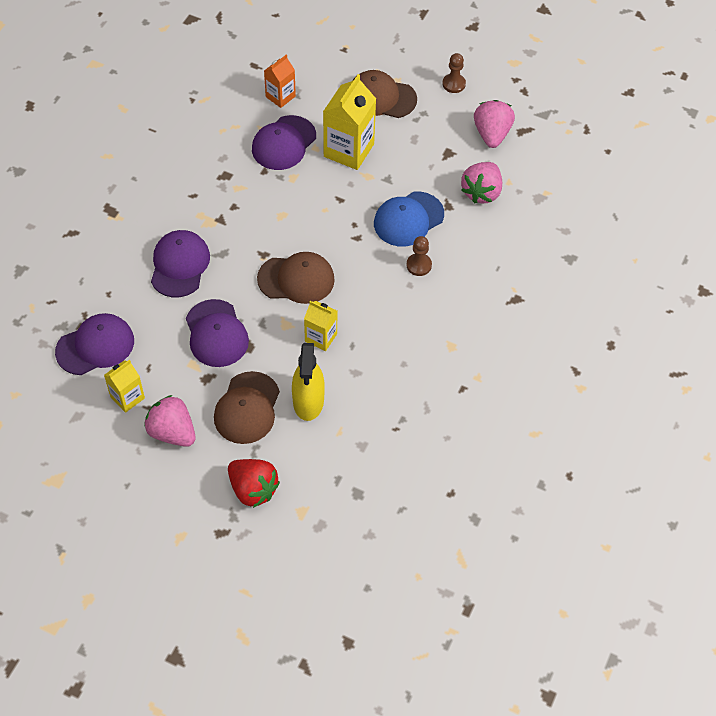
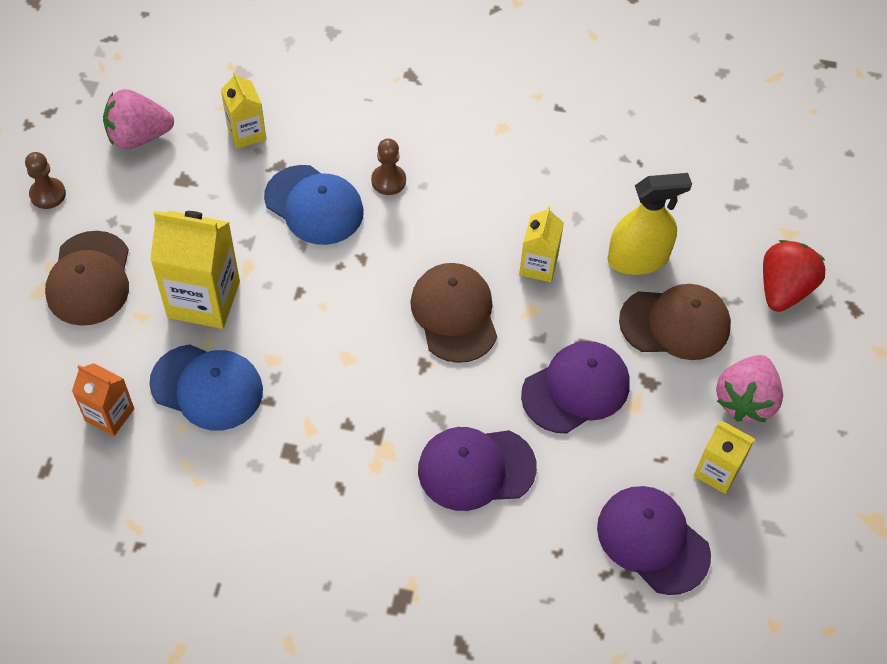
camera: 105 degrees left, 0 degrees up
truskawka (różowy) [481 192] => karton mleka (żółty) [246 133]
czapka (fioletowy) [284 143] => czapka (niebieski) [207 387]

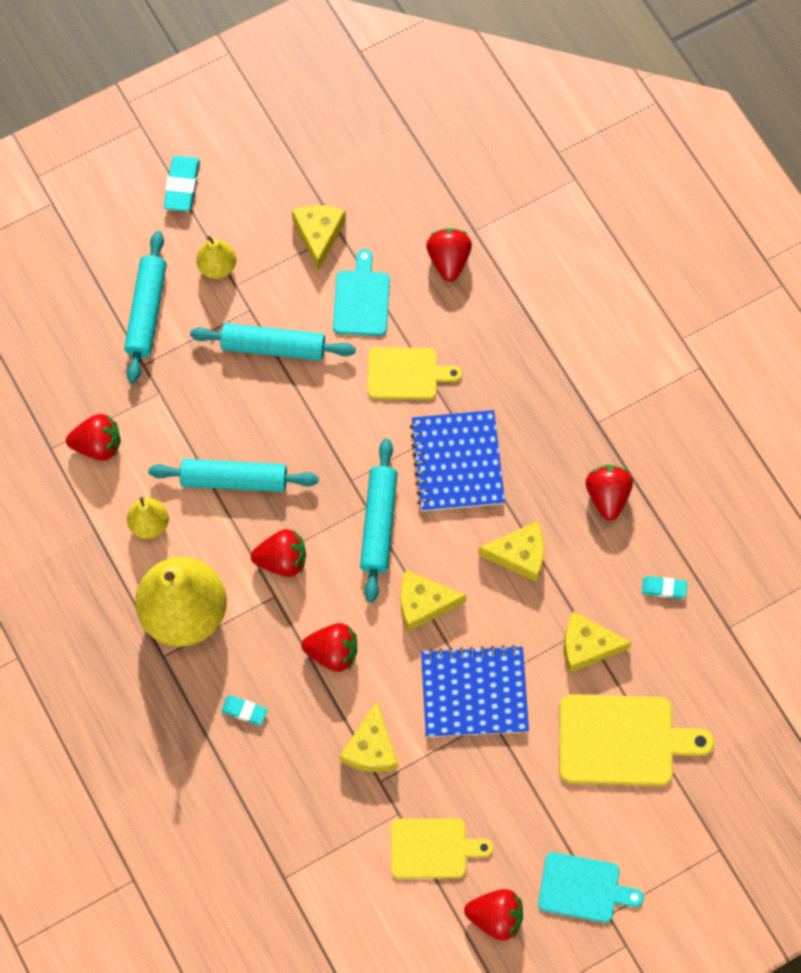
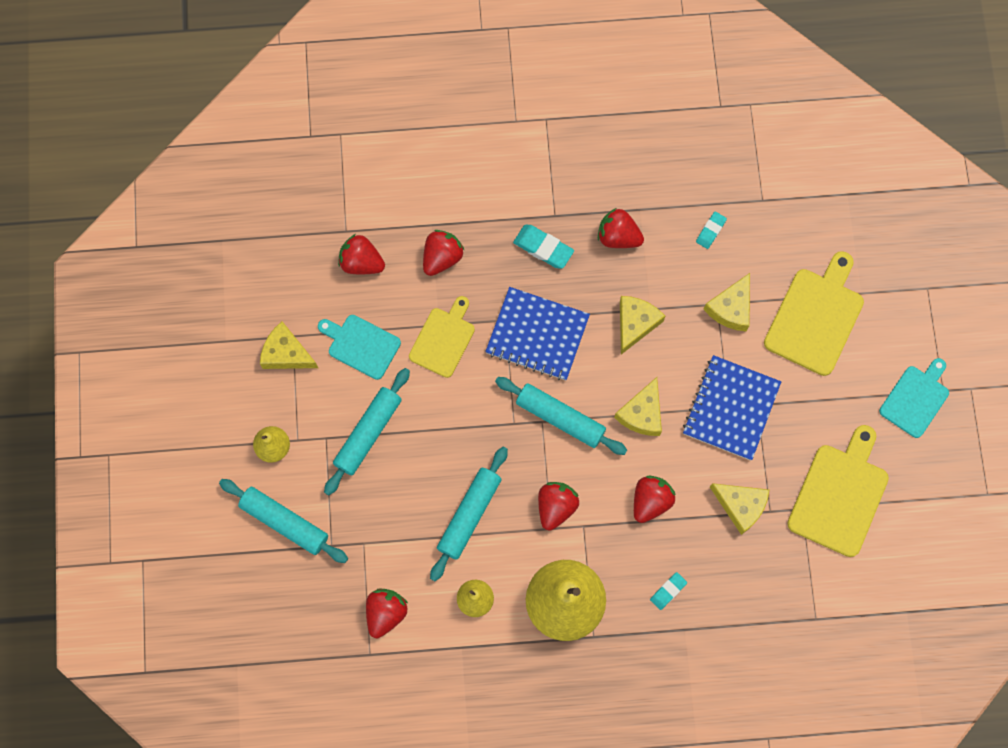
camera: 65 degrees left, 5 degrees up
gumka do mazania (turkusowy) [182 186] => gumka do mazania (turkusowy) [543 248], relocated
truskawka (czerwony) [495 917] => truskawka (czerwony) [442 258], relocated
deska do krojenia (żółty) [433 848] => deska do krojenia (żółty) [839 495], x1.54

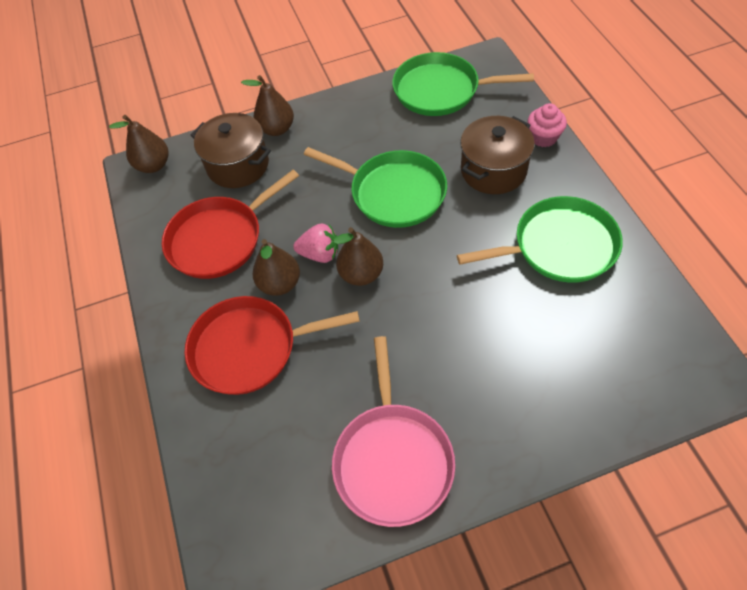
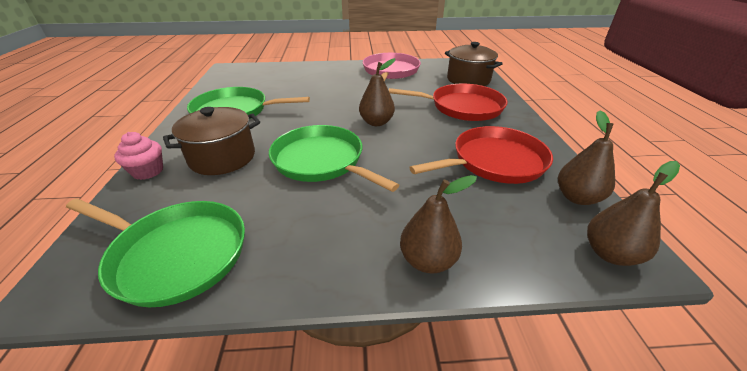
camera: 170 degrees left, 20 degrees down
truskawka (różowy) [320 254] => nothing
garnek (brązowy) [238 165] => garnek (brązowy) [468 80], relocated
gruszka (brązowy) [280 284] => gruszka (brązowy) [577 197], relocated

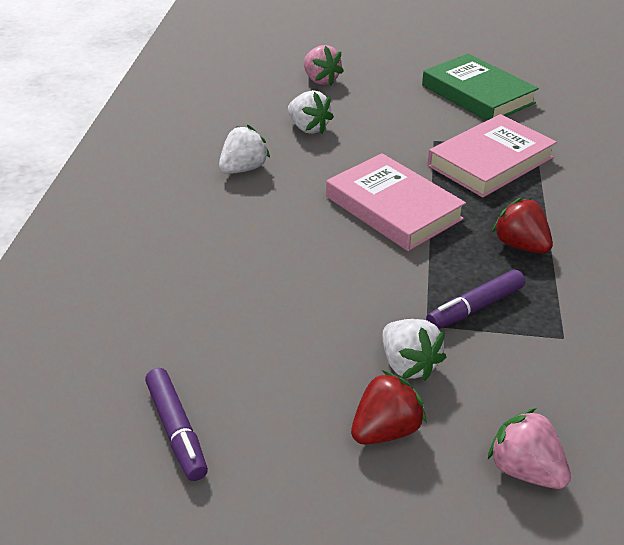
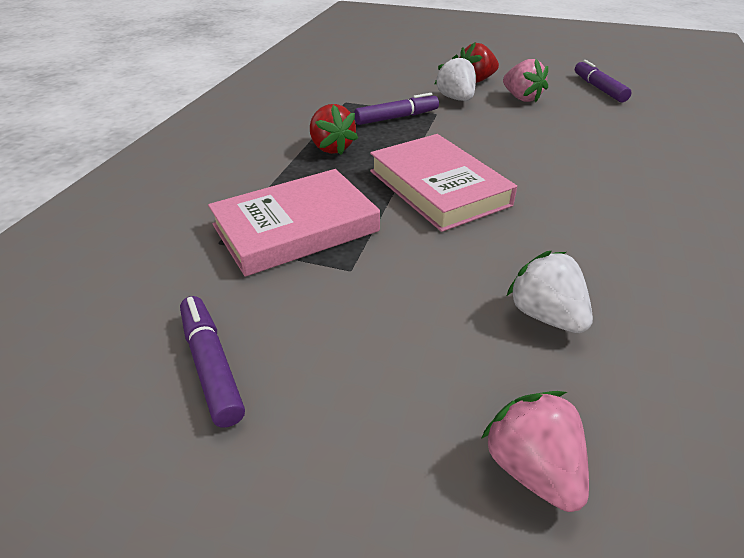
camera: 170 degrees left, 0 degrees up
truskawka (biały) [243 169] => nothing
truskawka (różowy) [525 469] => truskawka (różowy) [521 98], relocated
książka (zielony) [477 94] => flamaster (fioletowy) [211 366]

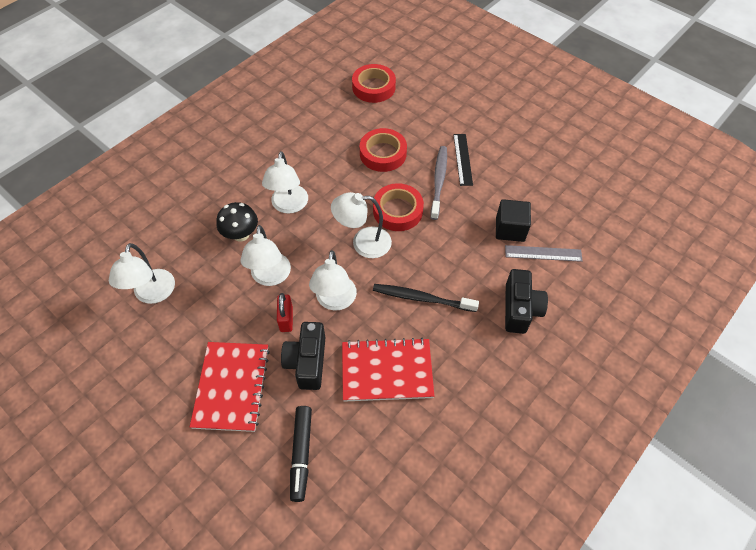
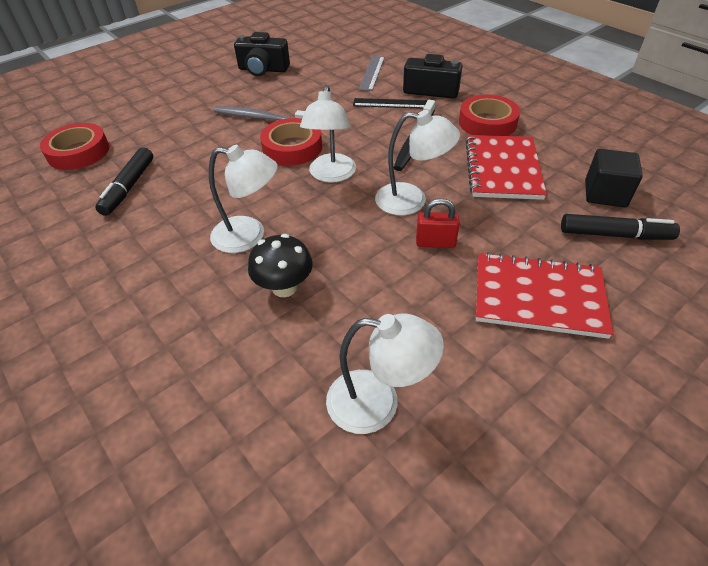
camera: 80 degrees left, 10 degrees down
lampka (biały) [270 277] => nothing
nothing => flamaster (czarny) [129 187]
aparat fotograficzny (czarny) [307 362] => aparat fotograficzny (czarny) [263 70], relocated
taśma klejąca (czerwony) [383 154] => taśma klejąca (czerwony) [487 122], relocated
linijka (czarny) [462 159] => linijka (czarny) [392 104], relocated
sześcian (czarny) [510 229] => sześcian (czarny) [605 194], relocated

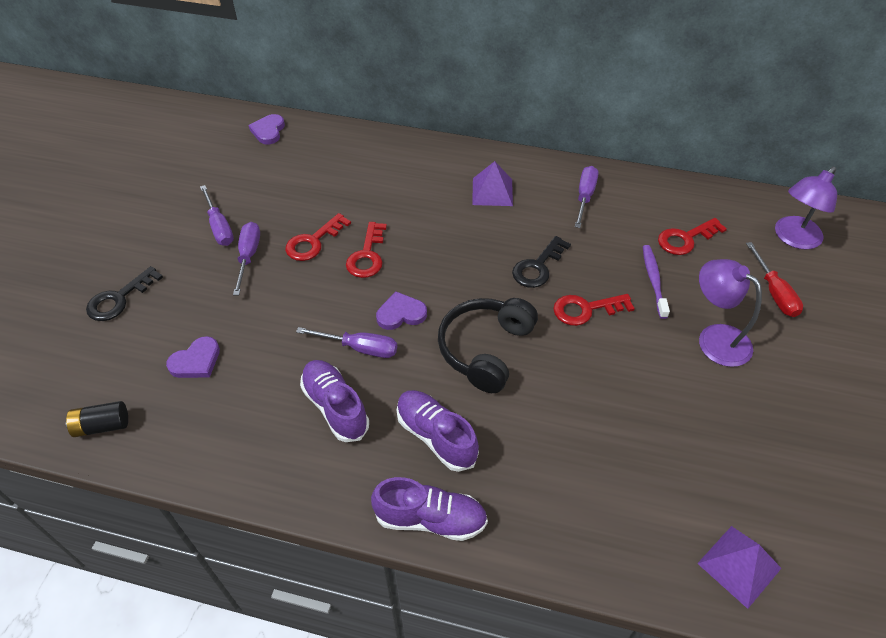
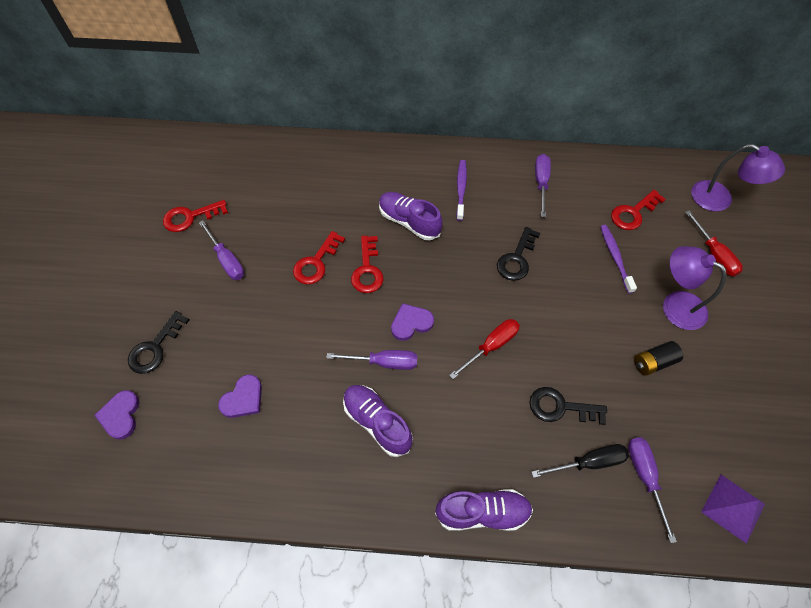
camera: 10 degrees left, 10 degrees up
nothing => klucz (czarny) [560 407]
nothing => śrubokręt (czarny) [588 462]
bateria (czarny) [102 426] => bateria (czarny) [653 362], relocated
śrubokręt (fioletowy) [248 256] => śrubokręt (fioletowy) [644 477], relocated
serce (fioletowy) [268 131] => serce (fioletowy) [121 415], relocated
but (fioletowy) [436 436] => but (fioletowy) [409 222], relocated
klucz (czerwony) [585 309] => klucz (czerwony) [190 217], relocated
słuchawki (czarny) [486 349] => śrubokręt (czerwony) [491 346]
piramida (fioletowy) [492 192] => szczoteczka do zębów (fioletowy) [461 189]
lampka (fioletowy) [793 238] => lampka (fioletowy) [719 200], 90 degrees counterclockwise

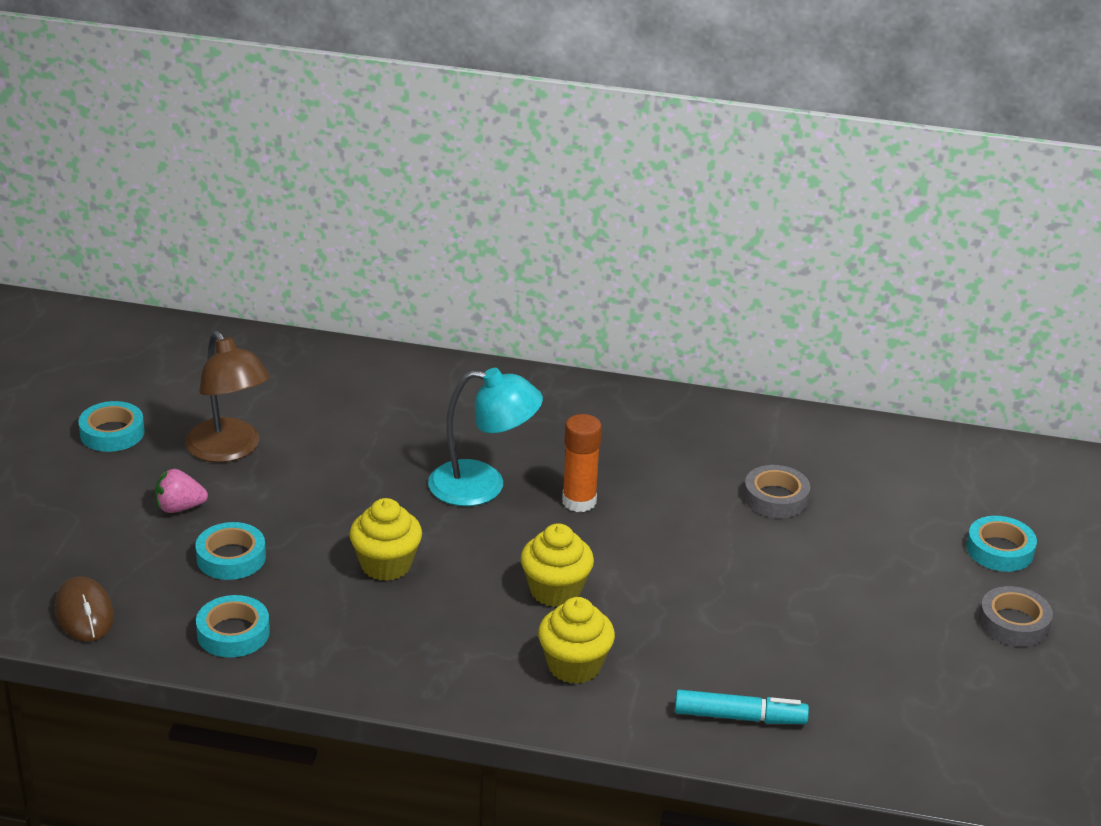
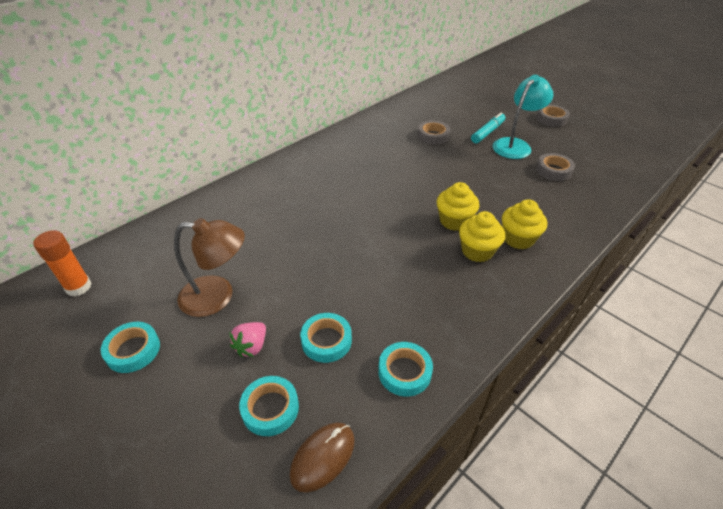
camera: 55 degrees left, 10 degrees up
nothing => taśma klejąca (szary) [553 170]
muffinka (żółty) [386 565] => muffinka (żółty) [477 251], relocated
lampka (turkusowy) [483 486] => lampka (turkusowy) [515 145], relocated
klej w sztyfcie (pomarańczowy) [579 501] => klej w sztyfcie (pomarańczowy) [78 287], relocated
flamaster (turkusowy) [739 717] => flamaster (turkusowy) [487 132], relocated
taśma klejąca (turkusowy) [999 550] => taśma klejąca (turkusowy) [270 408], relocated
myszka (brązowy) [84 613] => myszka (brązowy) [323 457], 60 degrees counterclockwise

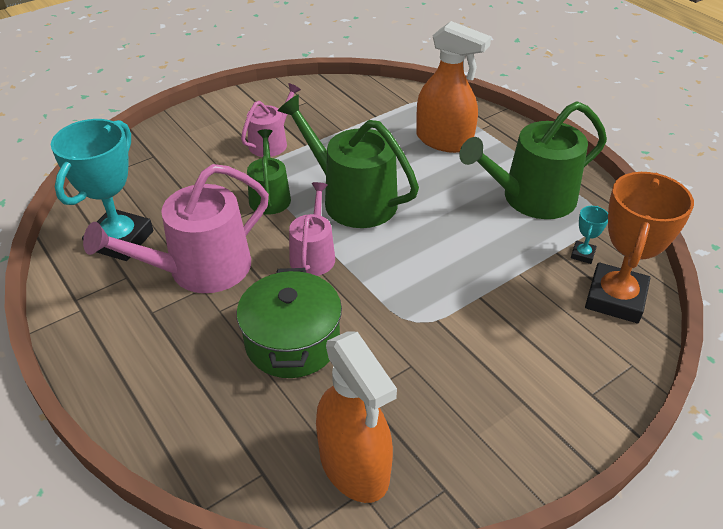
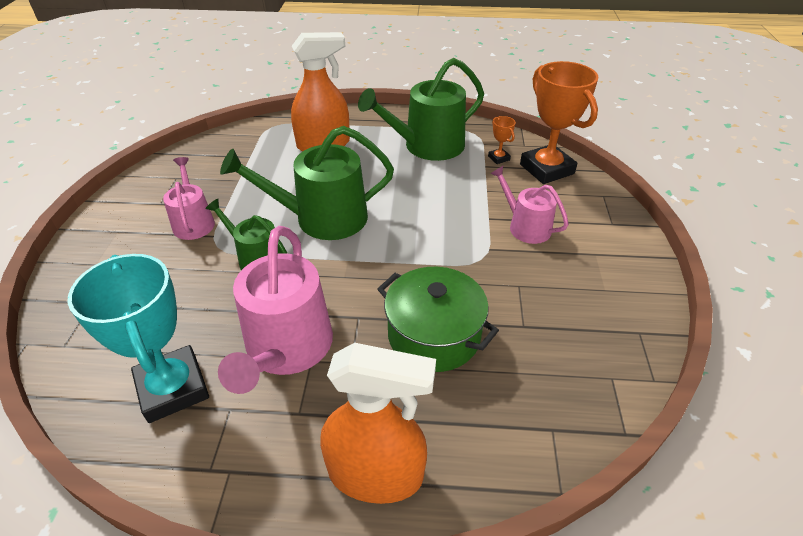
camera: 50 degrees left, 0 degrees up
konewka (różowy) [313 255] => konewka (różowy) [525 226], relocated
spryskiwacz (pomarańczowy) [354 466] => spryskiwacz (pomarańczowy) [376 474], relocated
puchar (turkusowy) [582 254] => puchar (pomarańczowy) [499 158]
konewka (zielony) [531 198] => konewka (zielony) [427 146], 45 degrees clockwise

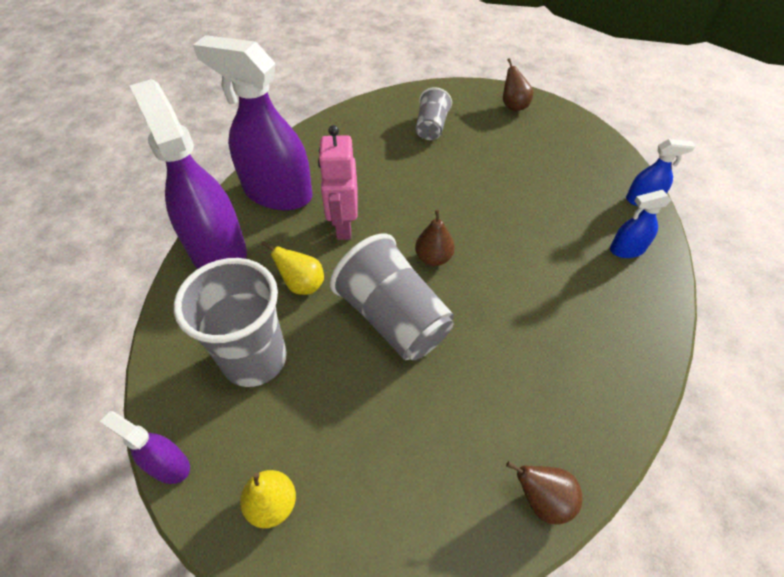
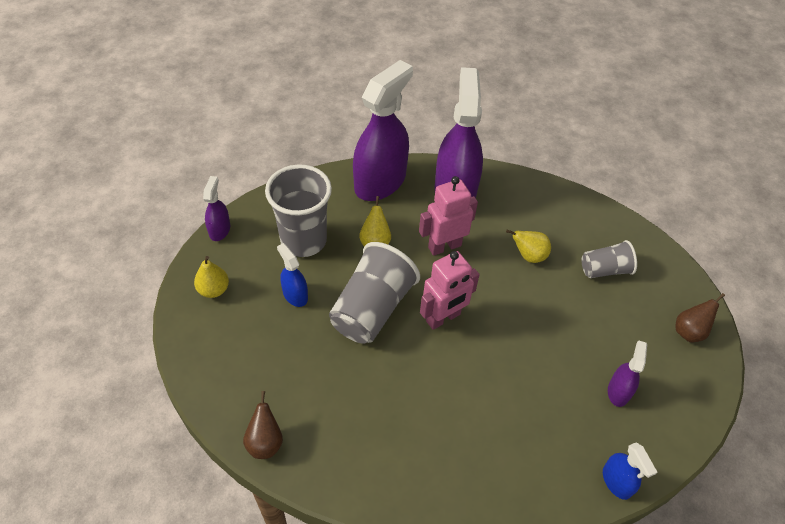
camera: 65 degrees right, 0 degrees up
nothing => gruszka (żółty) [528 256]
nothing => spryskiwacz (fioletowy) [618 391]
spryskiwacz (niebieski) [627 249] => spryskiwacz (niebieski) [295 295], relocated
gruszka (brązowy) [433 258] => robot (różowy) [443 318]

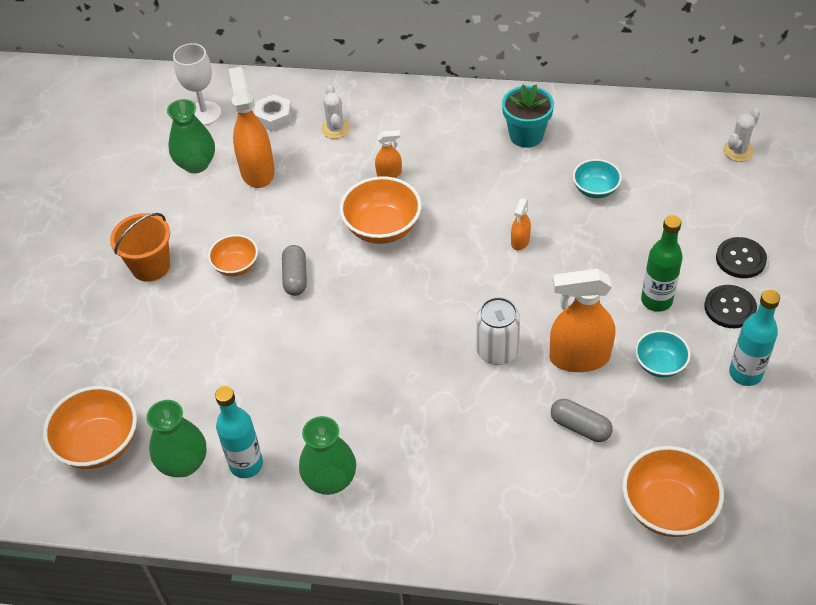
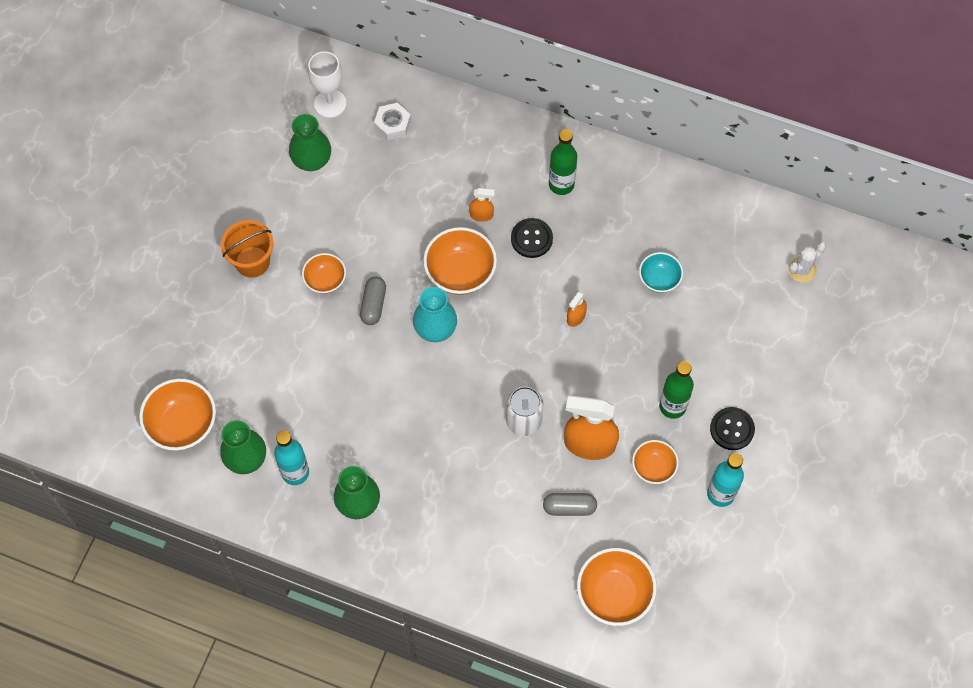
camera: 10 degrees right, 15 degrees up
spryskiwacz (pomarańczowy) [257 171] => nothing
kaktus (biały) [335 129] => nothing
doniczka (turkusowy) [526 135] => nothing
nothing => wazon (turkusowy) [435 329]
nothing => butelka (zielony) [561 184]
guzik (czarny) [740 259] => guzik (czarny) [531 239], relocated
miska (turkusowy) [659 364] => miska (pomarańczowy) [653 467]
kapsułka (szary) [580 427] => kapsułka (szary) [569 507], 45 degrees counterclockwise

